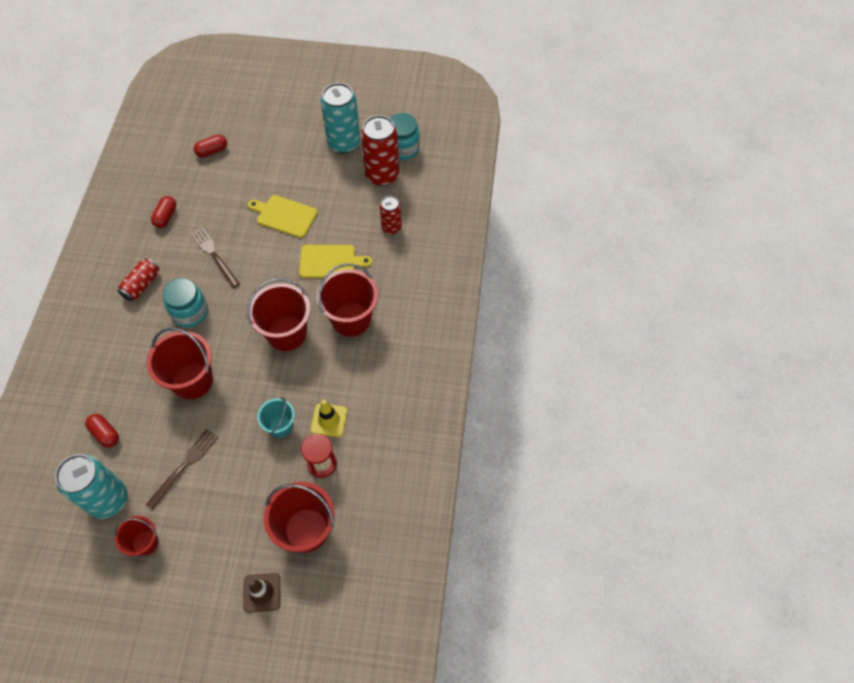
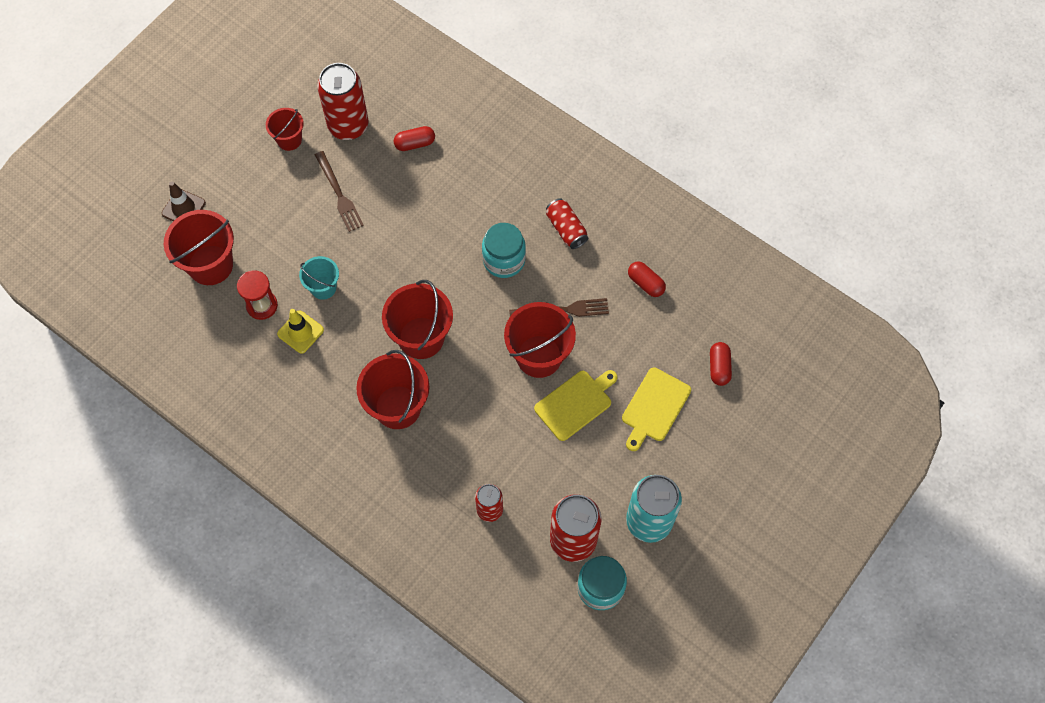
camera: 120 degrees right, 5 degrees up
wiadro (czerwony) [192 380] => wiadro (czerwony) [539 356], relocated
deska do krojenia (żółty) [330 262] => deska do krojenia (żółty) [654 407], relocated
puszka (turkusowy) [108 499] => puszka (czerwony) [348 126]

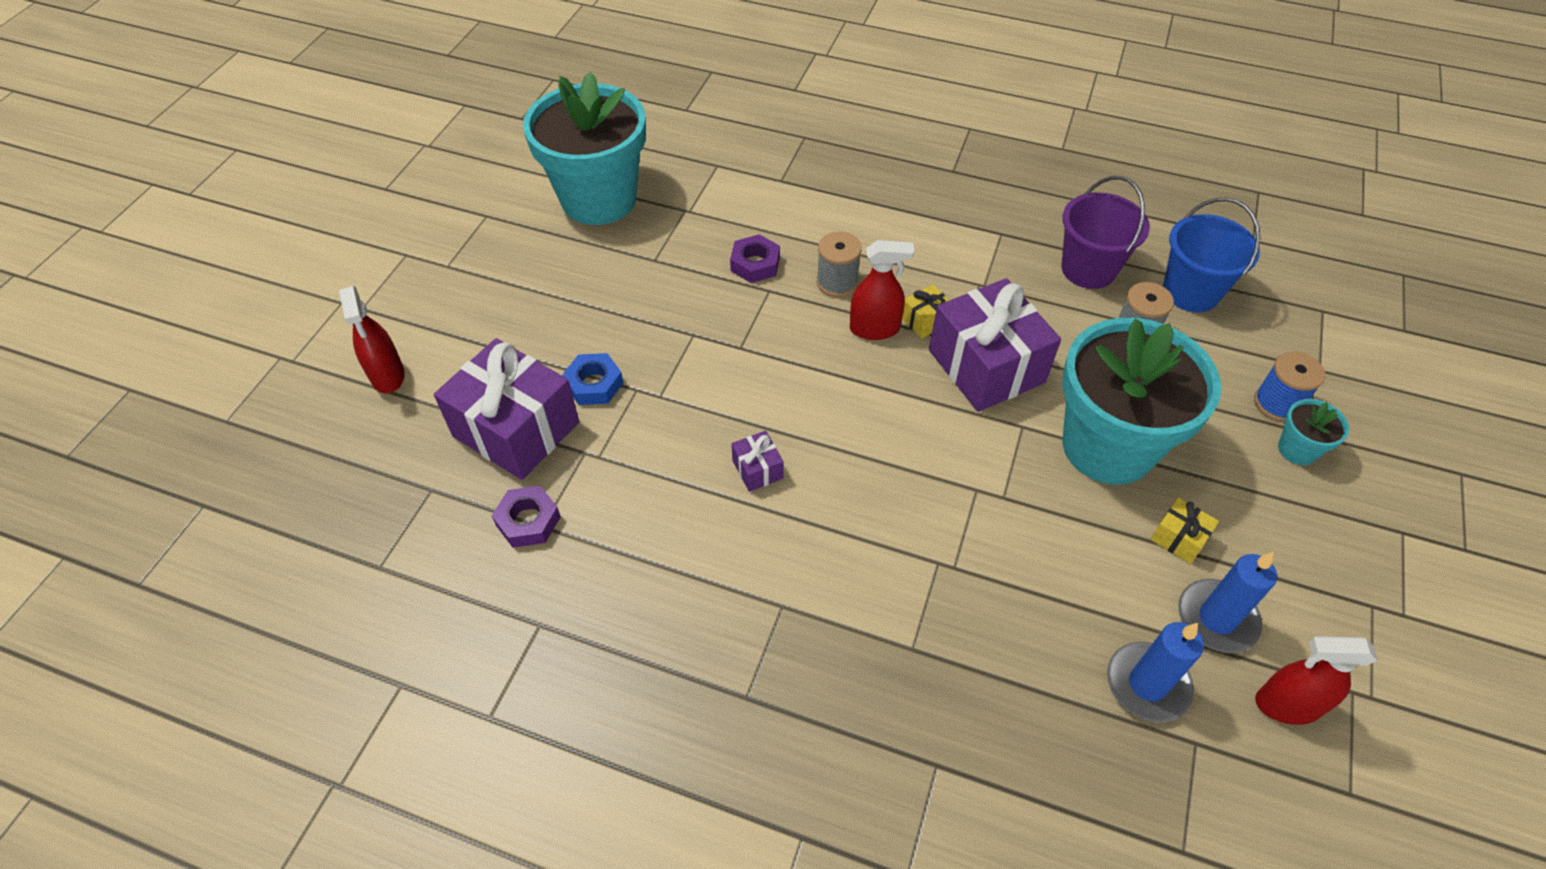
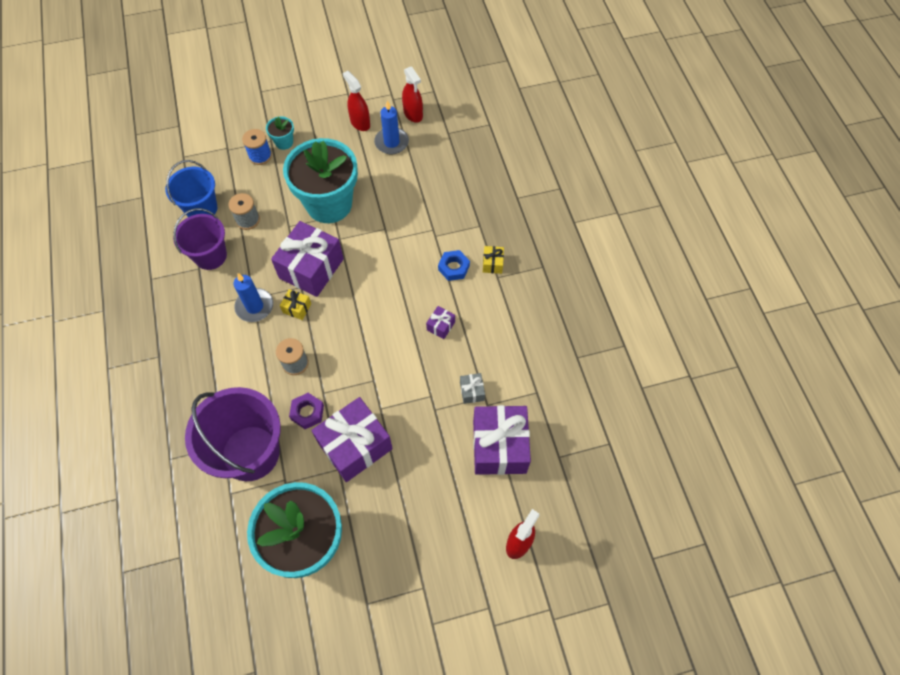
camera: 125 degrees left, 10 degrees up
nakrętka (fioletowy) [528 521] => nothing
nothing => wiadro (fioletowy) [250 453]
nothing => prezent (fioletowy) [355 446]
nothing => prezent (szary) [472 391]
nakrętka (niebieski) [594 384] => nakrętka (niebieski) [453 268], relocated
spryskiwacz (czerwony) [874 329] => spryskiwacz (czerwony) [360 123], relocated
świeca (niebieski) [1147 684] => świeca (niebieski) [254 306], relocated
prezent (żółty) [1178 538] => prezent (żółty) [492 264], relocated

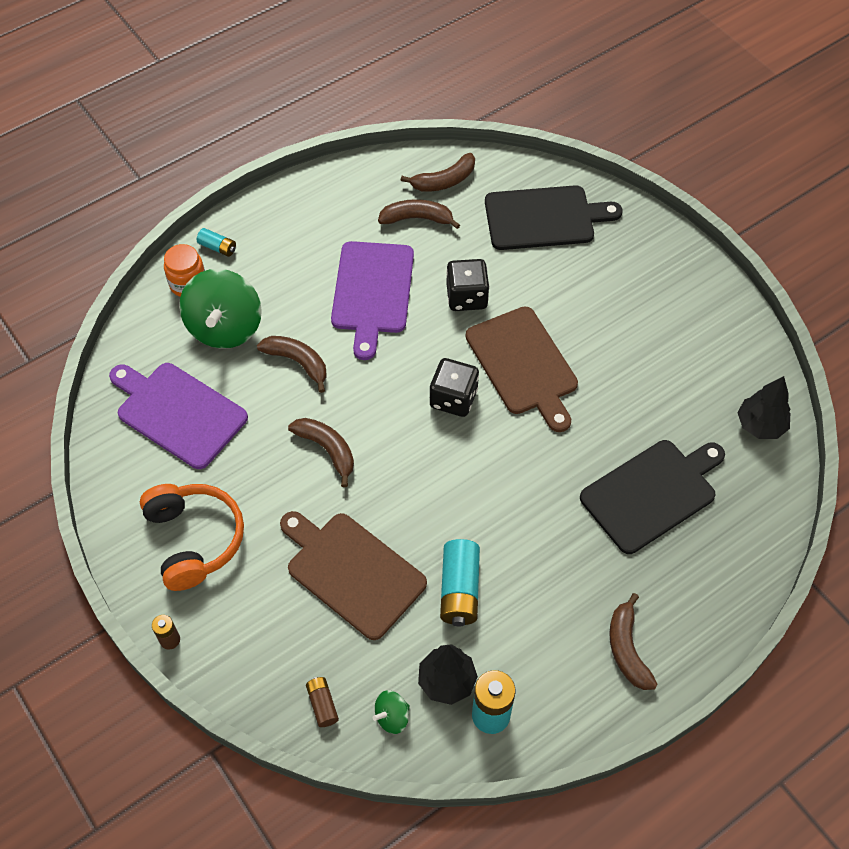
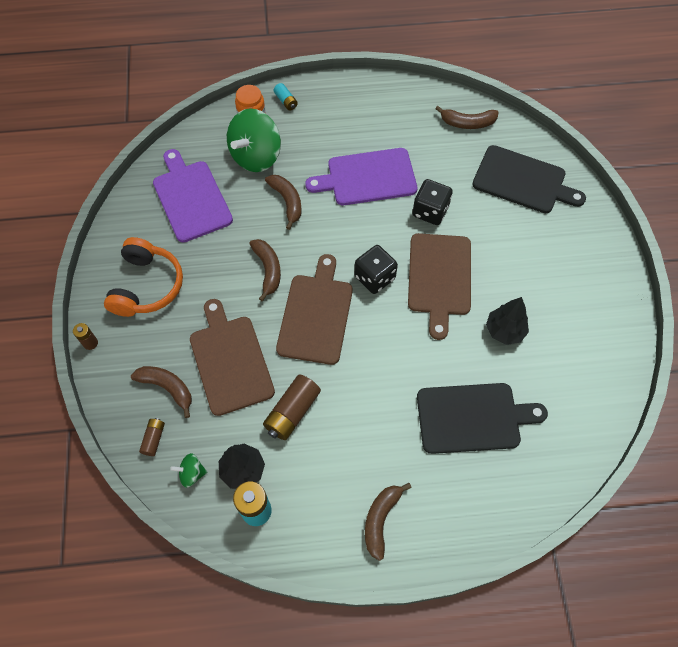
camera: 30 degrees right, 5 degrees up
nothing => deska do krojenia (brązowy) [316 314]
banan (brązowy) [417 218] => banan (brązowy) [167 388], relocated
drzewko (czarny) [760 425] => drzewko (czarny) [504 330], relocated
bateria (turkusowy) [459 590] => bateria (brązowy) [292 412]
deska do krojenia (fioletowy) [372 292] => deska do krojenia (fioletowy) [367 177], 45 degrees clockwise

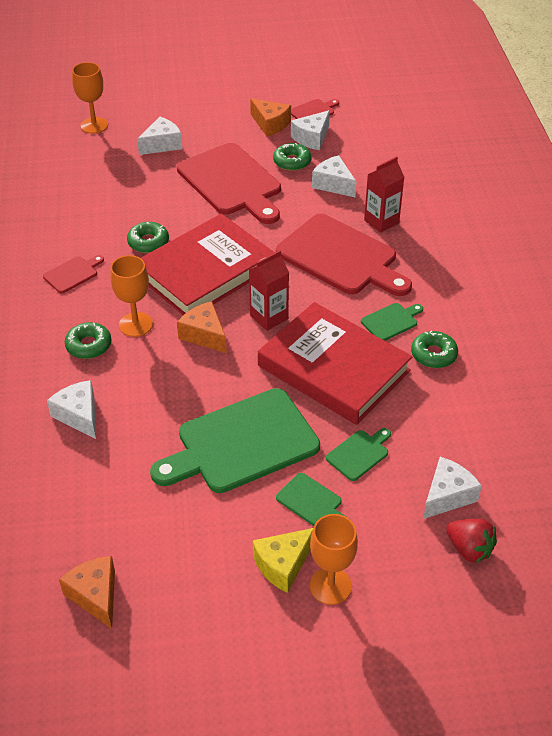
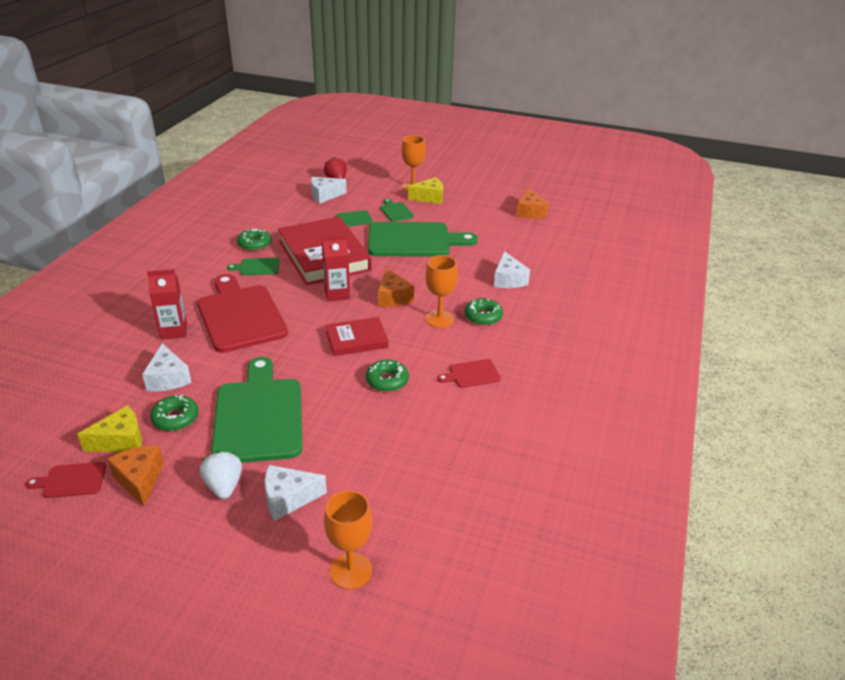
camera: 155 degrees left, 10 degrees down
nothing => truskawka (biały) [224 486]
deska do krojenia (czerwony) [232 182] => deska do krojenia (zielony) [258 416]
ser (biały) [312 138] => ser (żółty) [121 441]
książka (czerwony) [205 271] => książka (czerwony) [356 340], x0.52

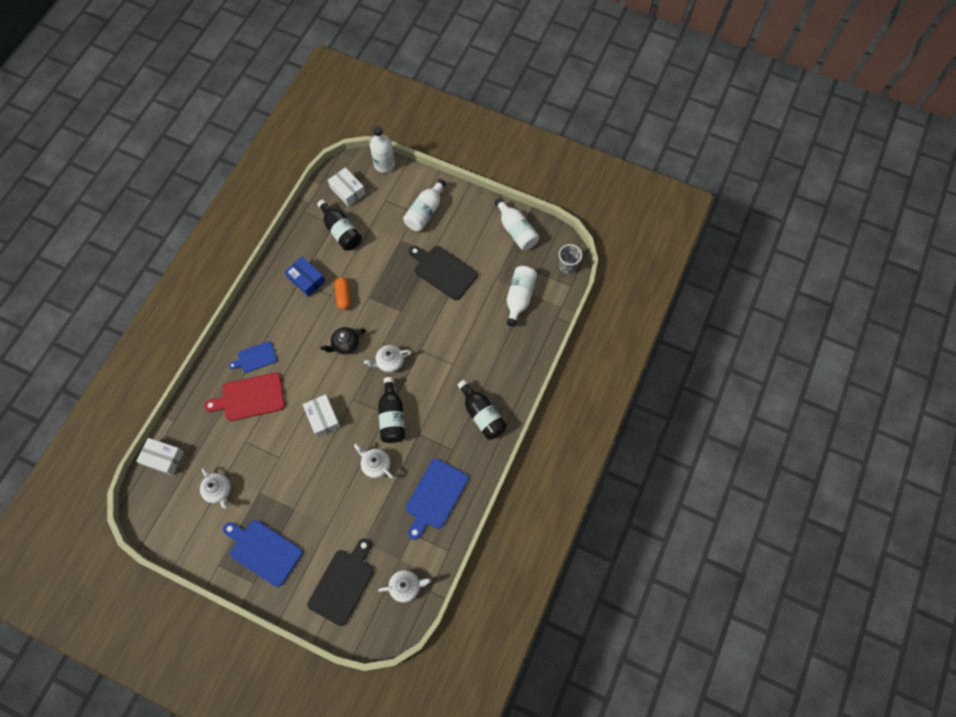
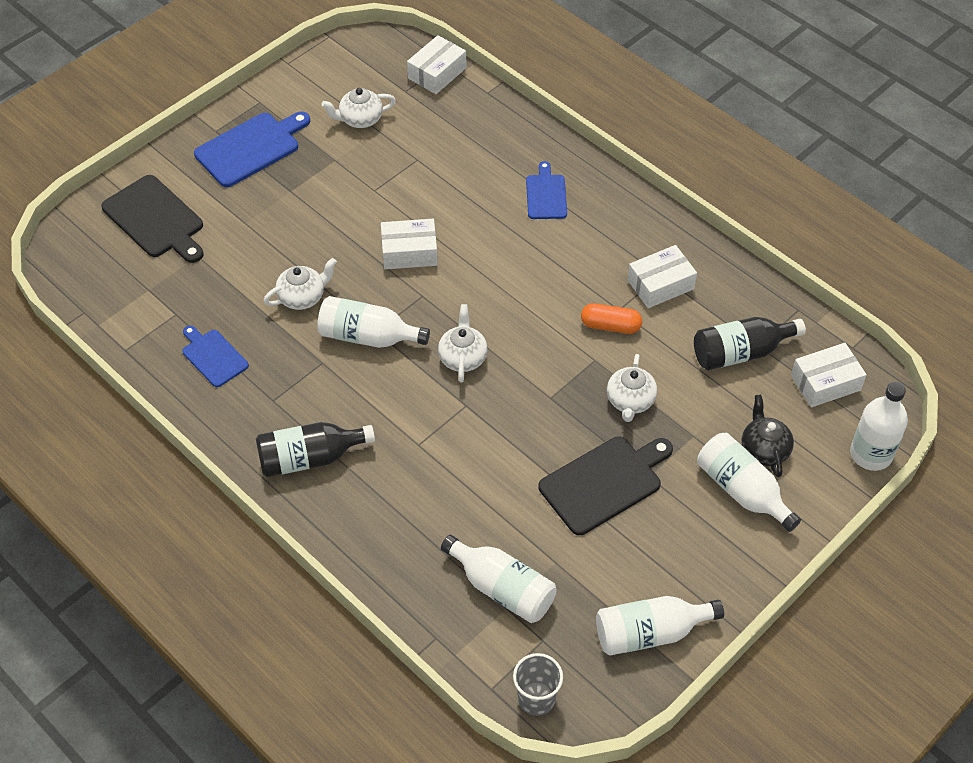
camera: 110 degrees right, 15 degrees down
deska do krojenia (czerwony) [250 397] => nothing
imbryk (czarny) [345 344] => imbryk (czarny) [764 449], relocated
imbryk (biały) [406 586] => imbryk (biały) [630 401], relocated
pudełko (niebieski) [306 279] => pudełko (biały) [660 284]
butelka (czarny) [392 417] => butelka (biały) [368 336]
deska do krojenia (niebieski) [435 496] => deska do krojenia (niebieski) [213 356], x0.61

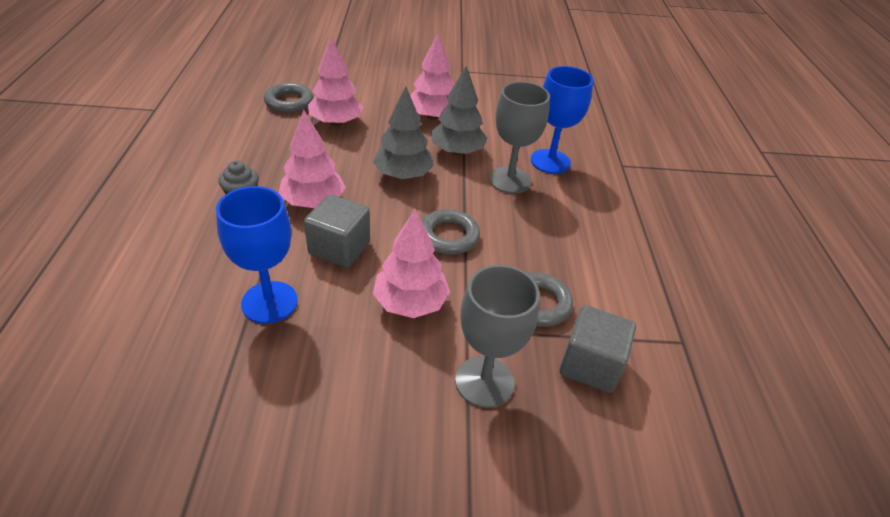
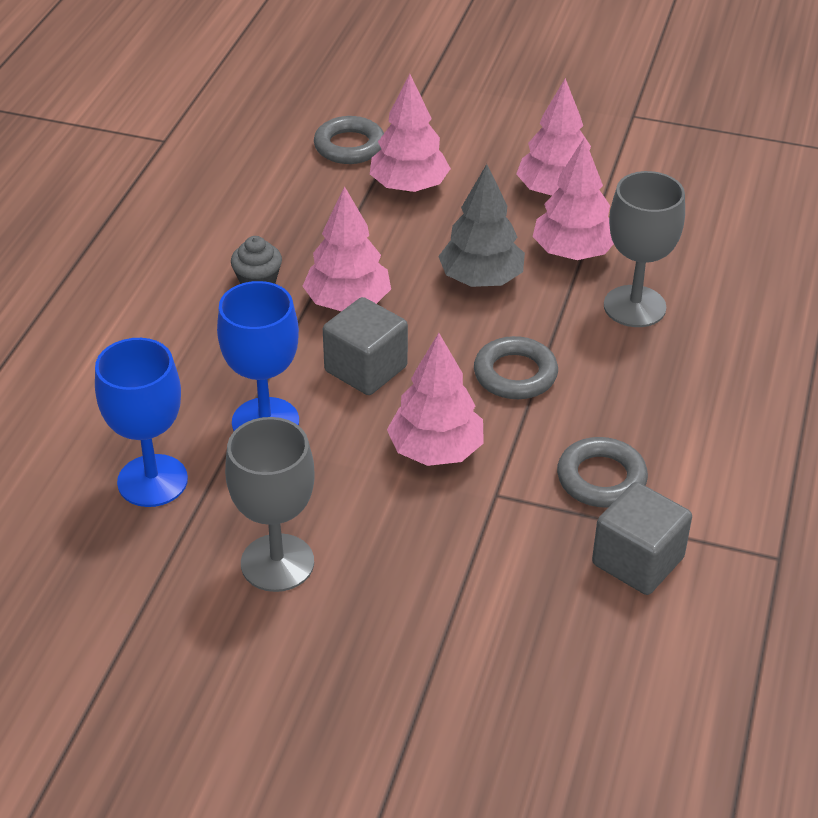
camera: 20 degrees right, 0 degrees up
kielich (szary) [484 381] => kielich (szary) [277 563], relocated
kielich (niebieski) [550 161] => kielich (niebieski) [152 481], relocated
drzewko (szary) [457 151] => drzewko (różowy) [572 252]

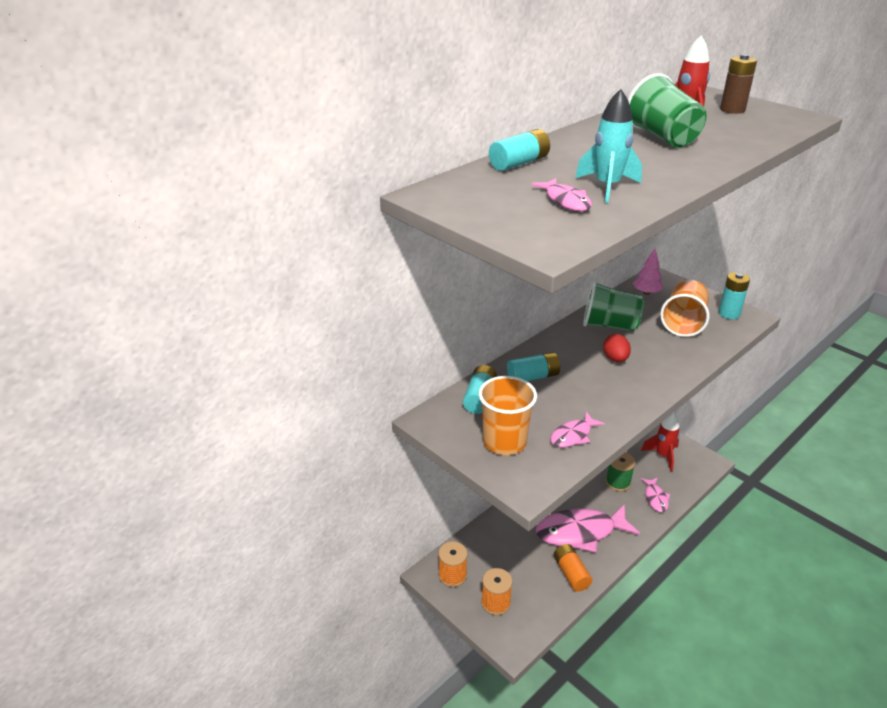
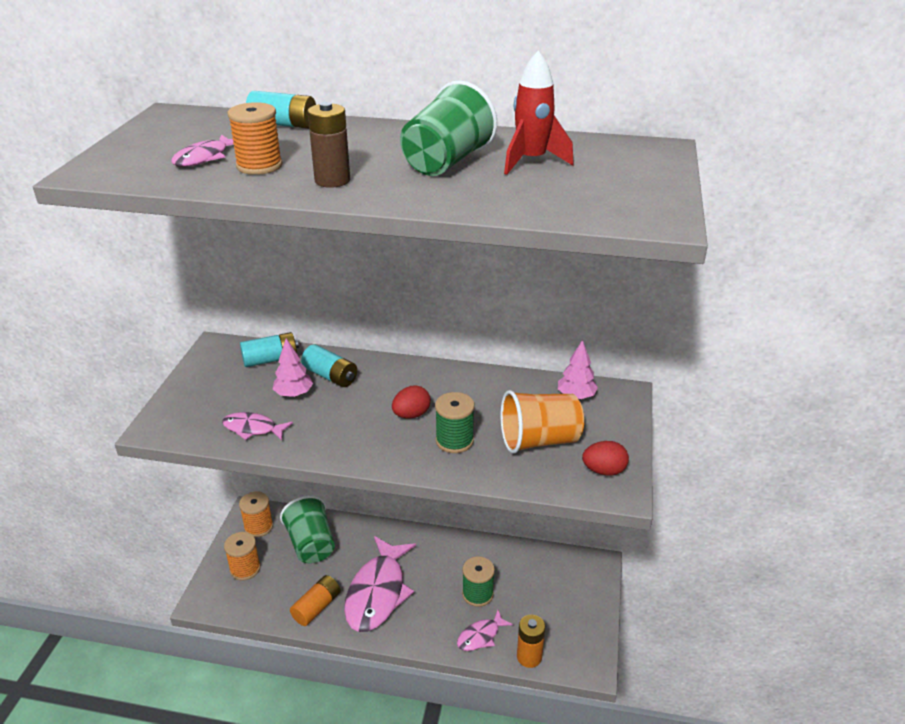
camera: 55 degrees right, 0 degrees up
szklanka (pomarańczowy) [504 442] => nothing
rakieta (czerwony) [663 456] => nothing
nothing => drzewko (różowy) [294 394]
nothing => szpulka (zielony) [454 441]
nothing => bateria (pomarańczowy) [529 657]
szklanka (zielony) [609 325] => szklanka (zielony) [311 544], relocated
bateria (brązowy) [732 110] => bateria (brązowy) [332 180], relocated
rakieta (turkusowy) [607 187] => szpulka (pomarańczowy) [259 166]
bateria (turkusowy) [729 314] => jajko (czerwony) [604 471]
ryba (różowy) [580 532] => ryba (różowy) [378 592], 120 degrees counterclockwise

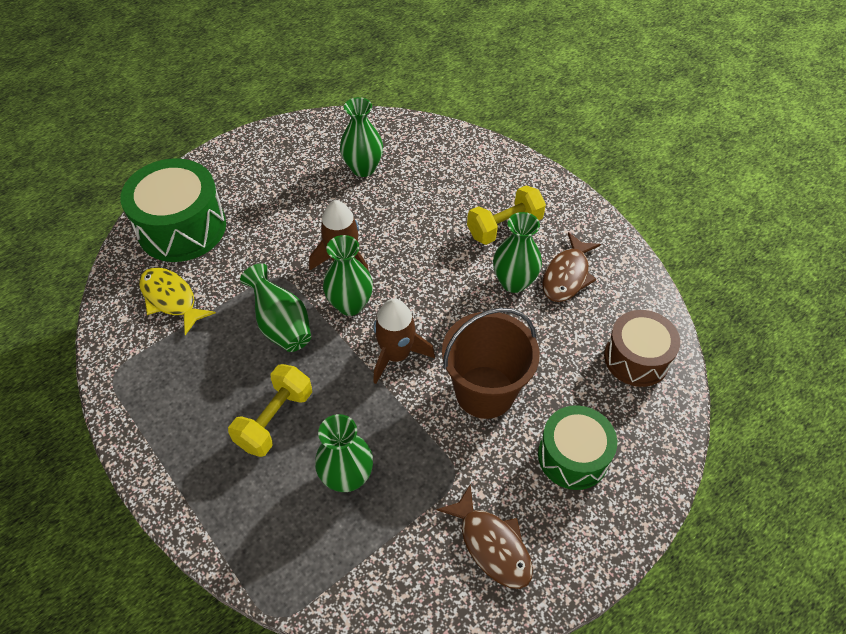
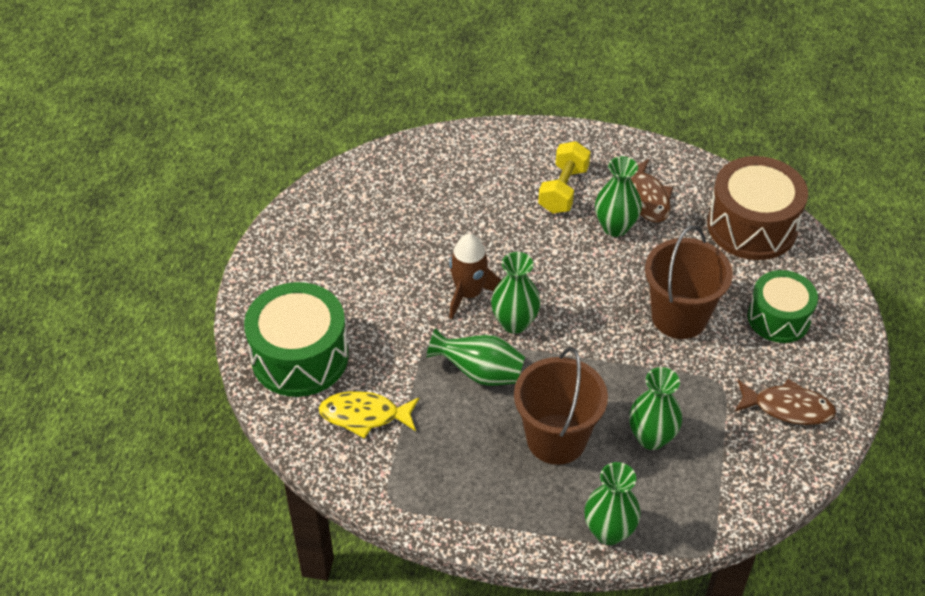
camera: 40 degrees left, 5 degrees down
rakieta (brązowy) [396 355] => nothing
wazon (zielony) [363 168] => wazon (zielony) [609 531], relocated
hantel (żółty) [275 419] => wiadro (brązowy) [556 439]
bęben (brązowy) [636 358] => bęben (brązowy) [752 226], x1.52

